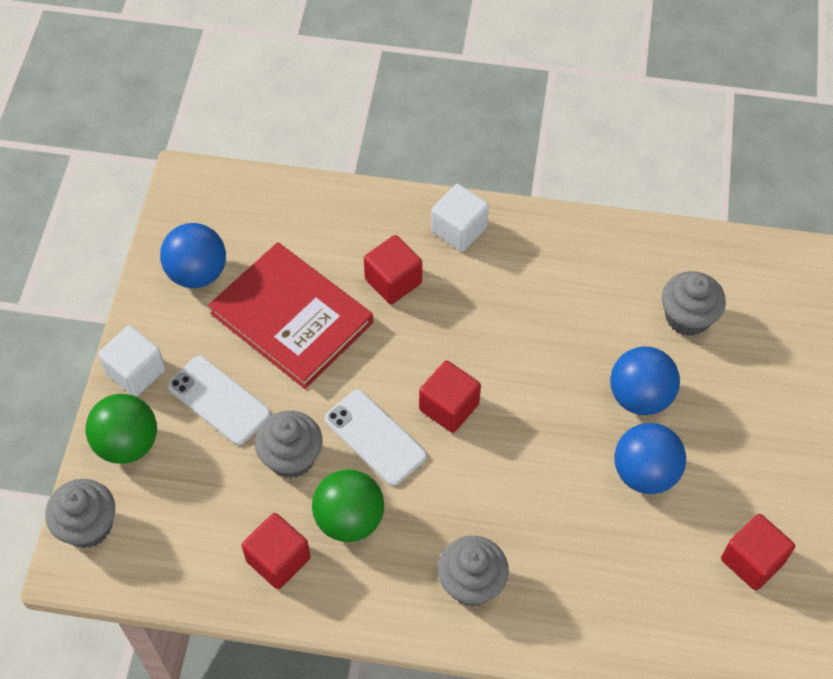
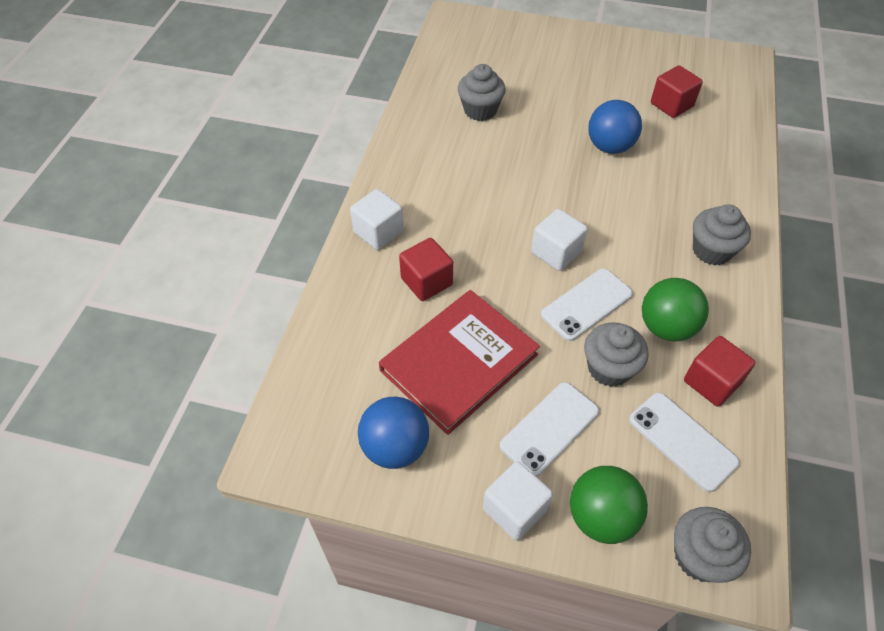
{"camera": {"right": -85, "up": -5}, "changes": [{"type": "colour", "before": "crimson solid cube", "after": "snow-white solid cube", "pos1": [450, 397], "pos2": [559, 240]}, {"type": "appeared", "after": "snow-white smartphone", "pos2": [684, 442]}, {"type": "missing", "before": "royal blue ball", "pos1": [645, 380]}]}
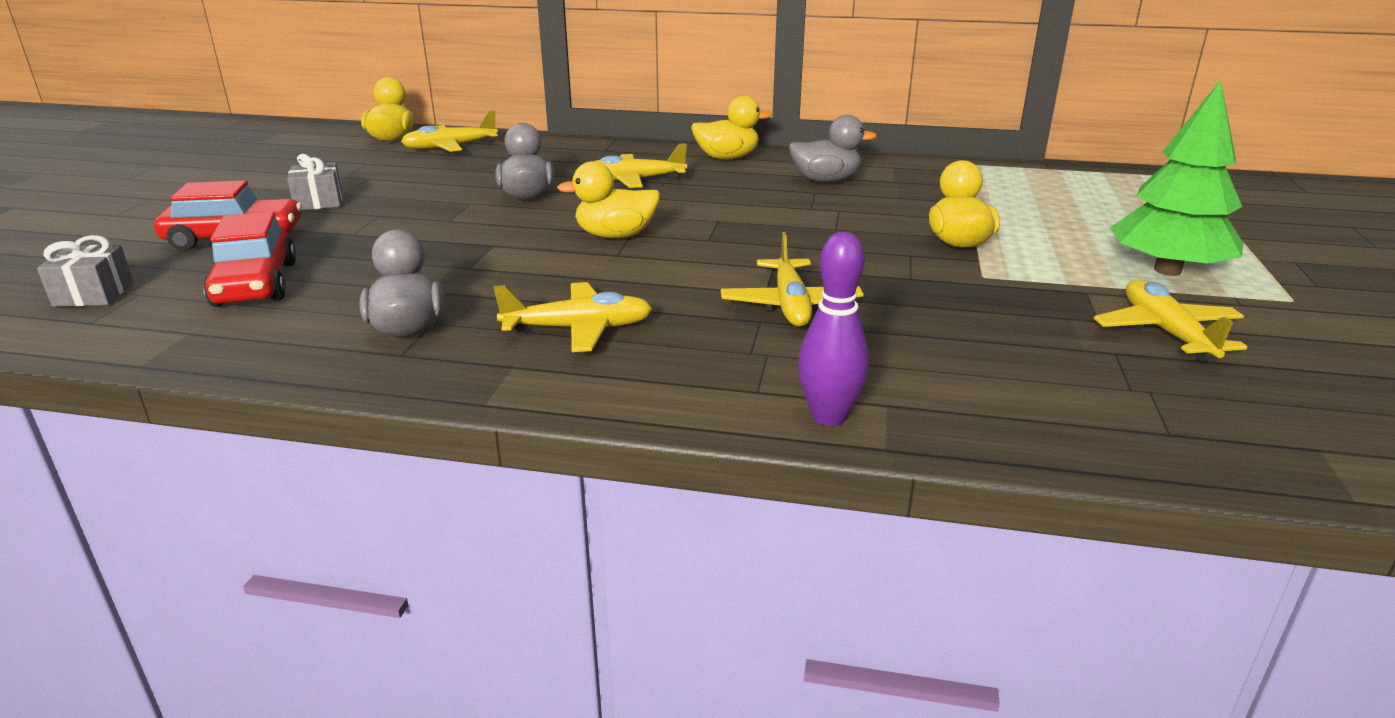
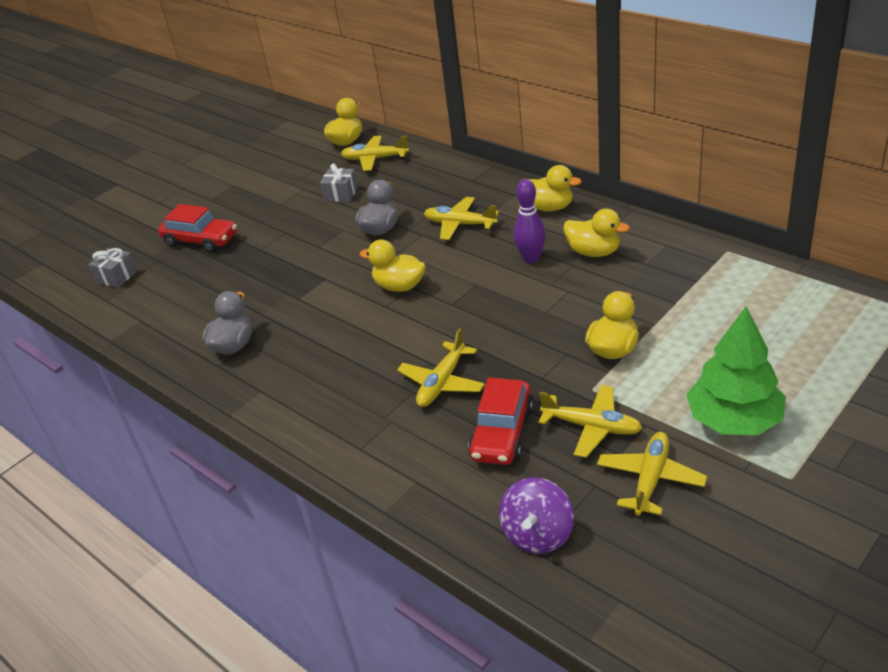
{"camera": {"right": 35, "up": 10}, "changes": [{"type": "relocated", "before": "ash-grey gift", "pos1": [314, 182], "pos2": [339, 182]}, {"type": "relocated", "before": "crimson car", "pos1": [250, 259], "pos2": [501, 421]}, {"type": "appeared", "after": "royal purple whirligig", "pos2": [536, 515]}, {"type": "relocated", "before": "royal purple skittle", "pos1": [833, 329], "pos2": [530, 221]}, {"type": "relocated", "before": "golden toy plane", "pos1": [572, 317], "pos2": [590, 421]}, {"type": "colour", "before": "ash-grey duck", "after": "golden duck", "pos1": [833, 148], "pos2": [596, 232]}]}
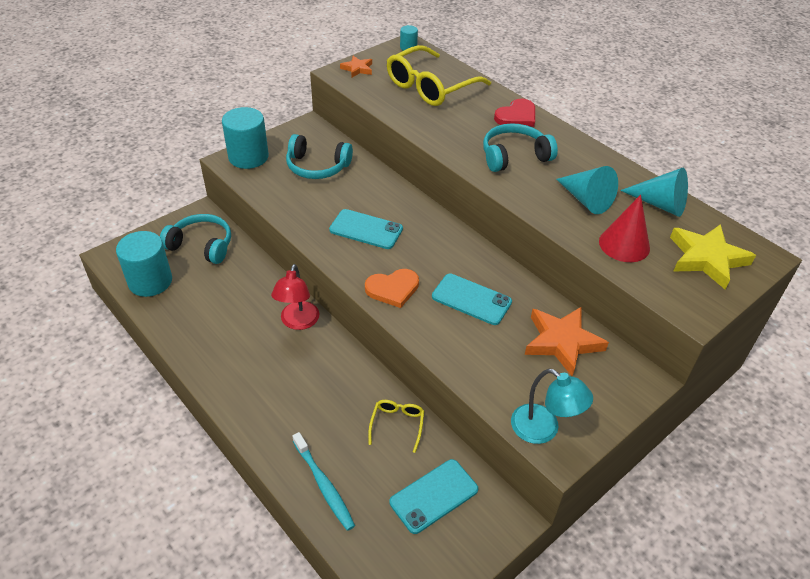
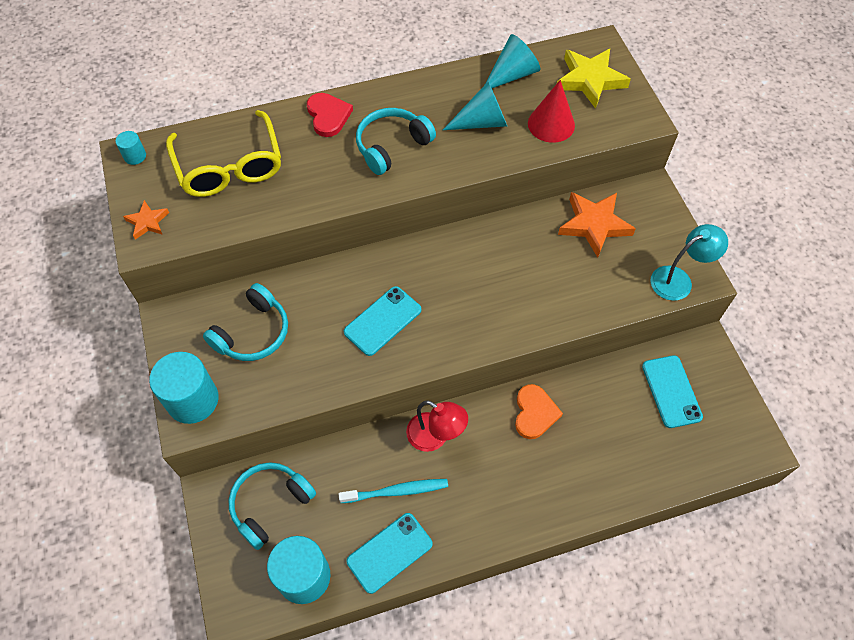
{"camera": {"right": -65, "up": 15}, "changes": [{"type": "relocated", "before": "teal dental brush", "pos1": [324, 481], "pos2": [393, 491]}, {"type": "relocated", "before": "teal smartphone", "pos1": [472, 299], "pos2": [390, 553]}, {"type": "spun", "before": "teal headset", "pos1": [520, 147], "pos2": [396, 141], "turn": 45}, {"type": "relocated", "before": "bright orange love heart", "pos1": [392, 288], "pos2": [539, 411]}, {"type": "missing", "before": "golden spectacles", "pos1": [396, 426]}]}
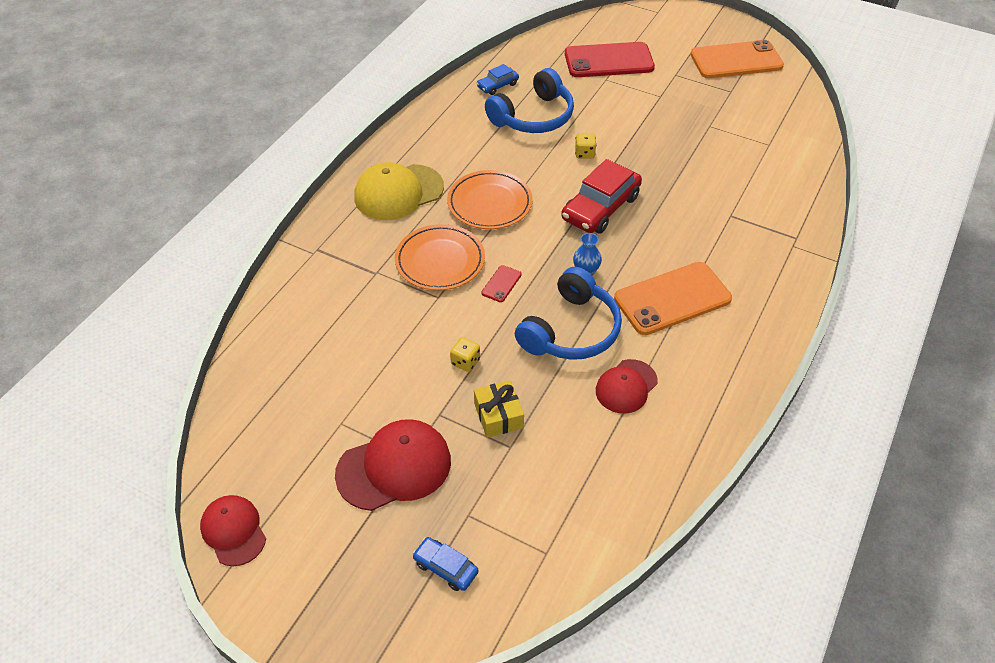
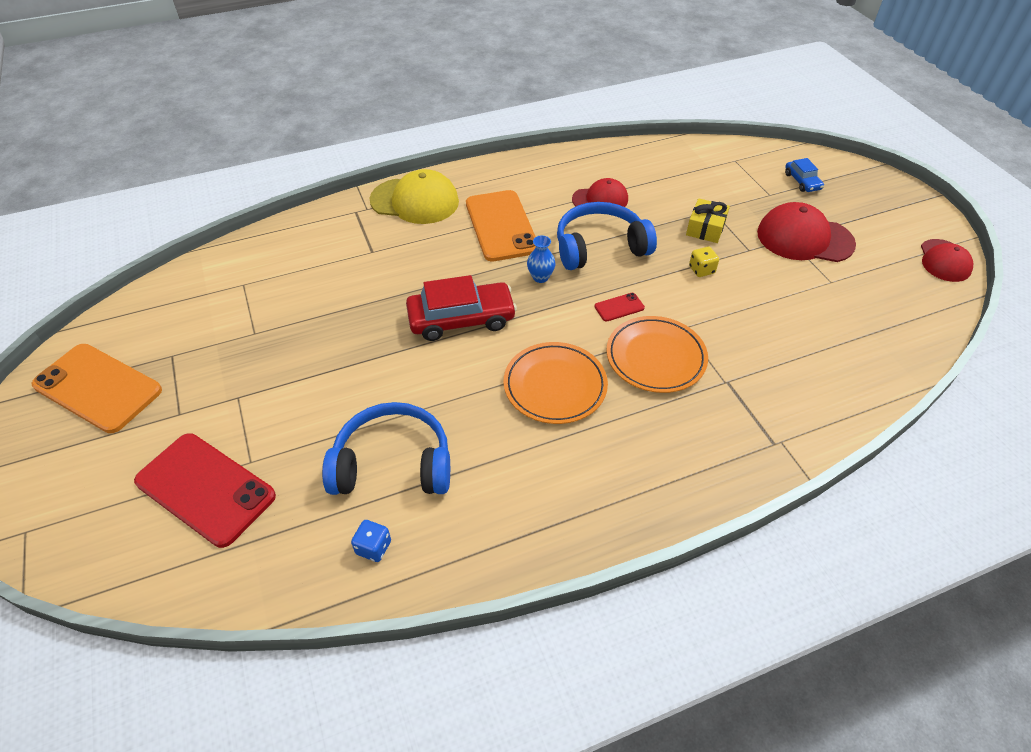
{"camera": {"right": -140, "up": 0}, "changes": [{"type": "exchanged", "before": "royal blue car", "after": "royal blue dice", "pos1": [497, 79], "pos2": [371, 541]}, {"type": "relocated", "before": "golden cap", "pos1": [399, 191], "pos2": [414, 196]}, {"type": "spun", "before": "bright orange smartphone", "pos1": [673, 298], "pos2": [501, 226], "turn": 60}, {"type": "missing", "before": "golden dice", "pos1": [585, 146]}]}
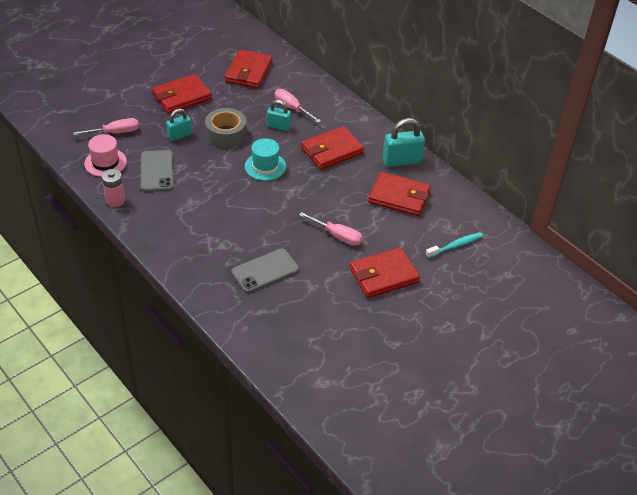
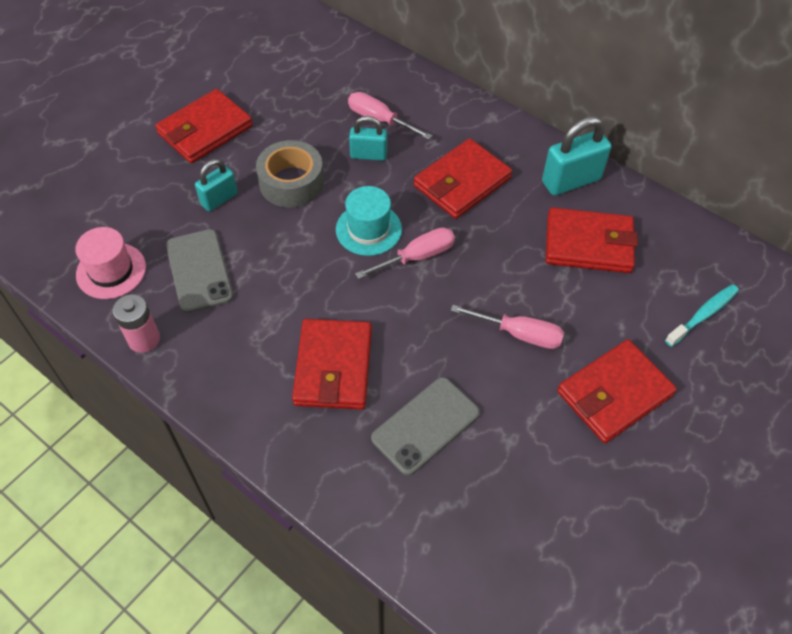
{"camera": {"right": -10, "up": 10}, "changes": [{"type": "relocated", "before": "crimson billfold", "pos1": [249, 68], "pos2": [332, 364]}, {"type": "relocated", "before": "pink flat screwdriver", "pos1": [106, 126], "pos2": [405, 253]}]}
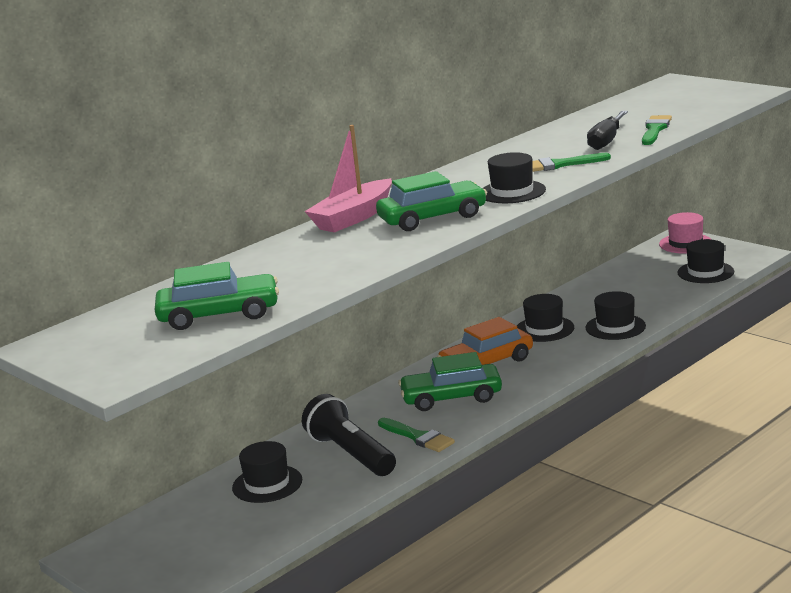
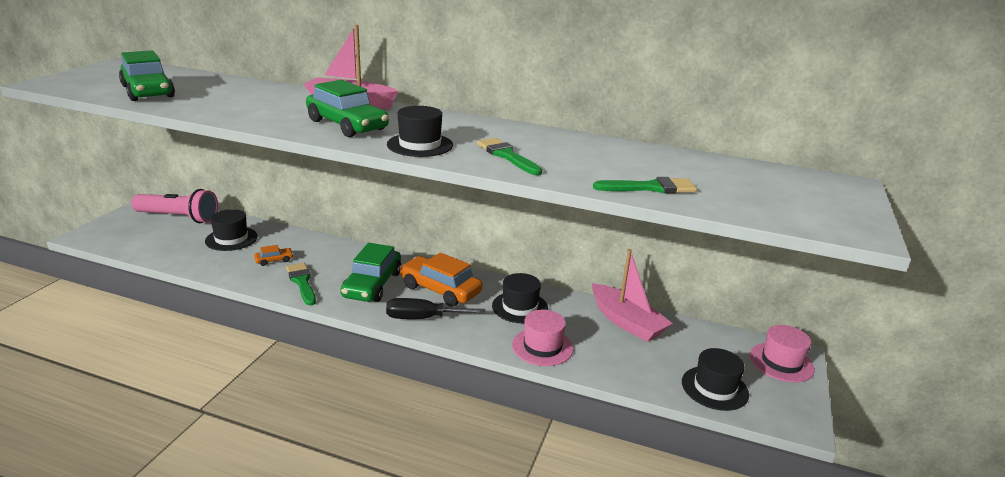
{"camera": {"right": 60, "up": 5}, "changes": [{"type": "appeared", "after": "pink pocket torch", "pos2": [174, 206]}, {"type": "exchanged", "before": "ebony pocket torch", "after": "bright orange car", "pos1": [349, 435], "pos2": [273, 255]}, {"type": "spun", "before": "green paintbrush", "pos1": [416, 435], "pos2": [301, 284], "turn": 135}, {"type": "spun", "before": "green car", "pos1": [450, 381], "pos2": [370, 272], "turn": -135}, {"type": "relocated", "before": "ebony flat screwdriver", "pos1": [607, 130], "pos2": [435, 308]}, {"type": "colour", "before": "ebony hat", "after": "pink hat", "pos1": [615, 315], "pos2": [543, 338]}, {"type": "appeared", "after": "pink boat", "pos2": [632, 295]}]}
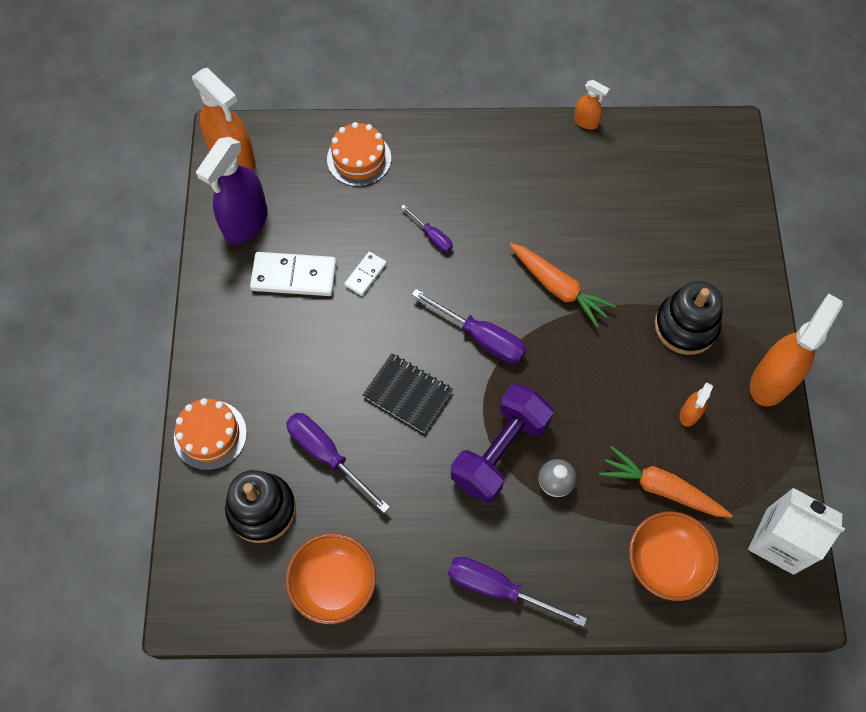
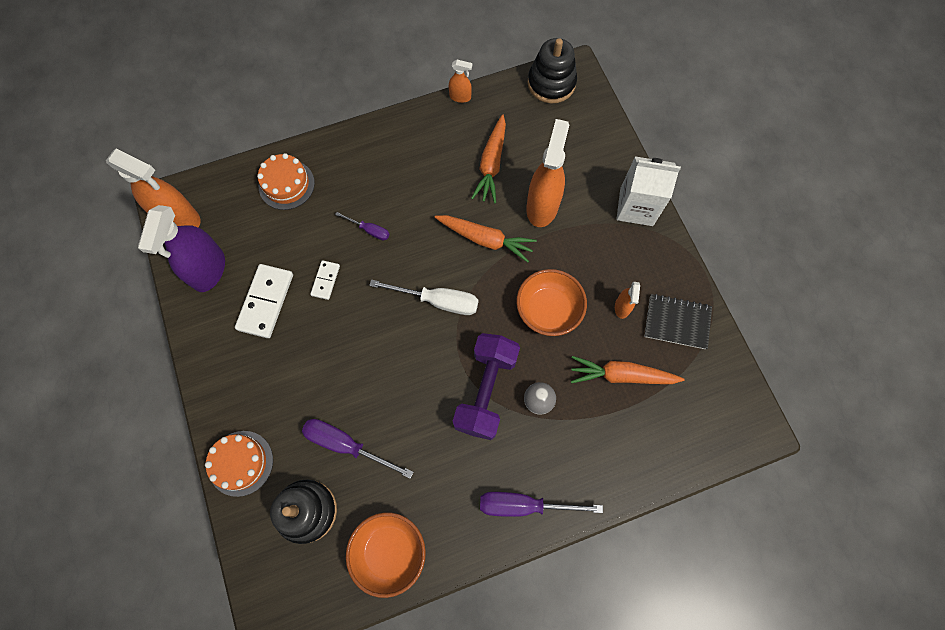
{"camera": {"right": -20, "up": 5}, "changes": [{"type": "spun", "before": "snow-white domino", "pos1": [293, 274], "pos2": [264, 301], "turn": -60}, {"type": "colour", "before": "royal purple flat screwdriver", "after": "snow-white flat screwdriver", "pos1": [468, 326], "pos2": [424, 297]}, {"type": "appeared", "after": "bright orange toy carrot", "pos2": [488, 158]}, {"type": "relocated", "before": "bright orange serving bowl", "pos1": [674, 556], "pos2": [551, 302]}, {"type": "relocated", "before": "bright orange spray bottle", "pos1": [796, 350], "pos2": [547, 173]}, {"type": "relocated", "before": "ebony stacking rings", "pos1": [689, 318], "pos2": [552, 70]}, {"type": "relocated", "before": "snow-white milk carton", "pos1": [796, 531], "pos2": [648, 191]}, {"type": "relocated", "before": "ebony exercise book", "pos1": [408, 393], "pos2": [678, 321]}]}
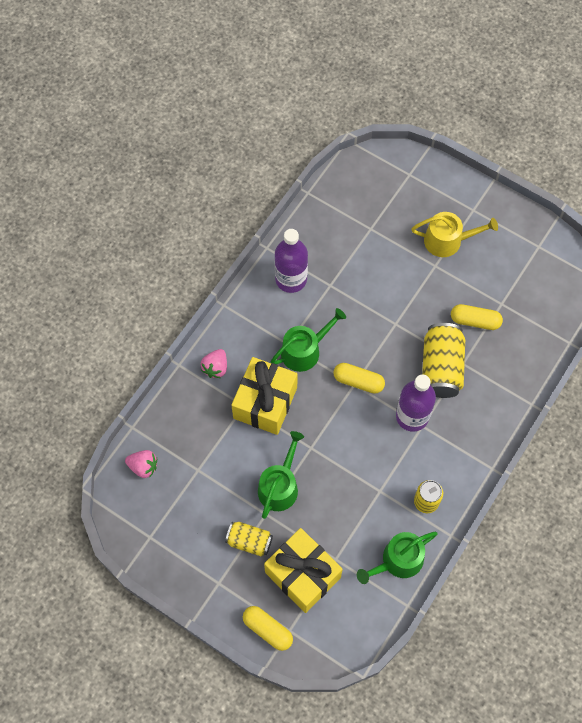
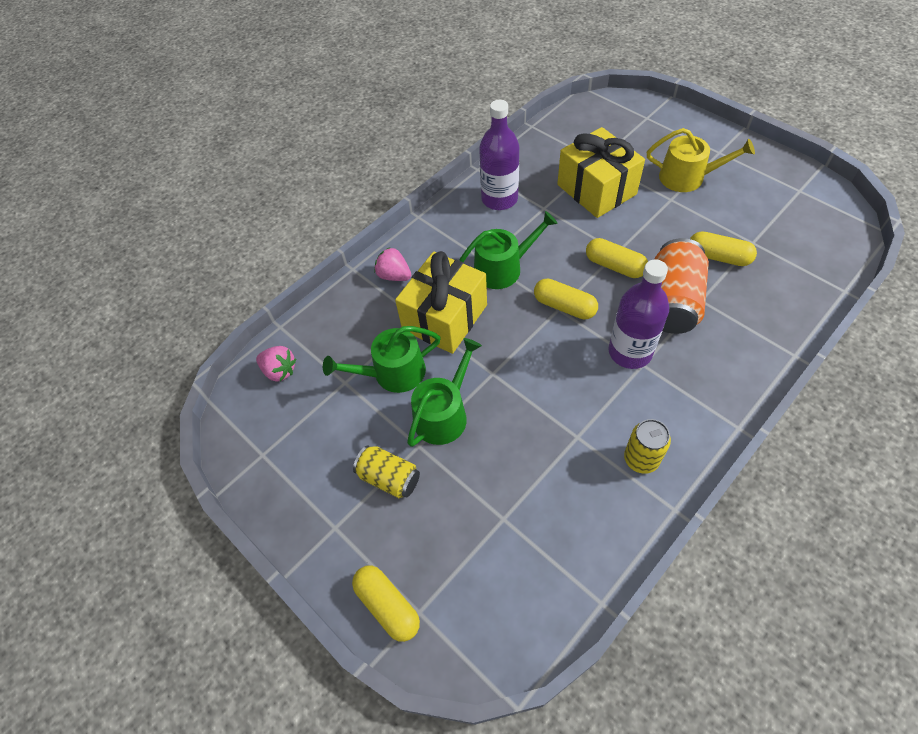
{"camera": {"right": 15, "up": -10}, "changes": [{"type": "relocated", "before": "green sprinkling can", "pos1": [397, 558], "pos2": [382, 359]}, {"type": "spun", "before": "pink strawberry", "pos1": [214, 363], "pos2": [392, 264], "turn": 90}, {"type": "relocated", "before": "golden gift", "pos1": [303, 570], "pos2": [601, 172]}, {"type": "appeared", "after": "golden pill shape", "pos2": [617, 258]}, {"type": "colour", "before": "golden can", "after": "bright orange can", "pos1": [443, 360], "pos2": [682, 286]}]}
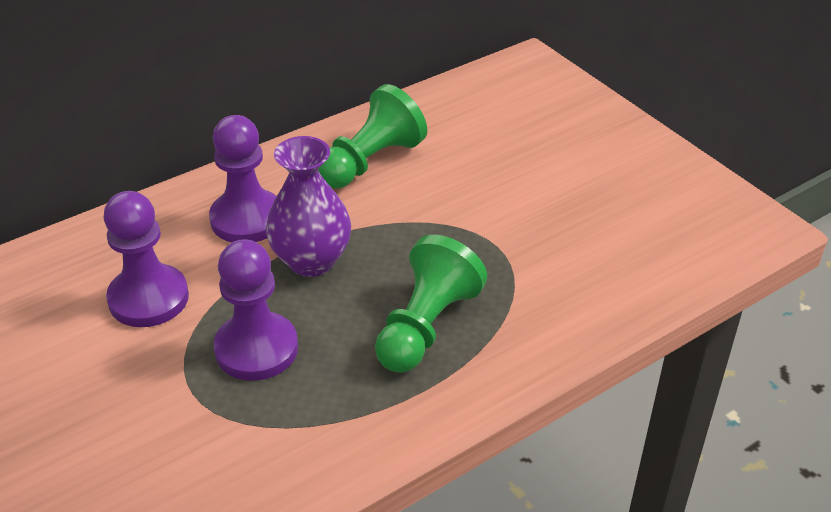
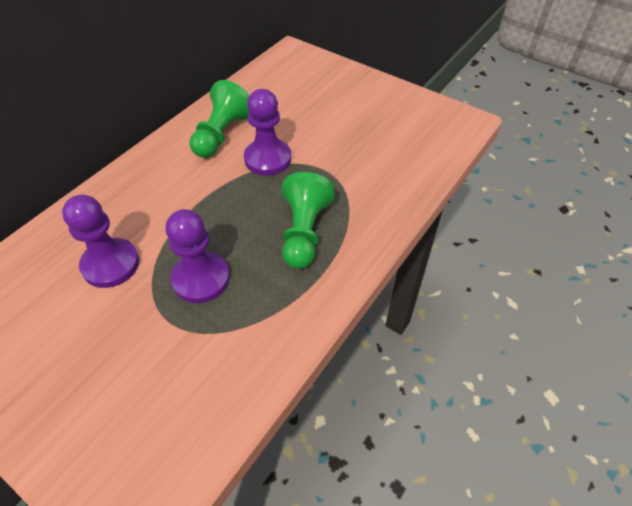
{"camera": {"right": -20, "up": 10}, "changes": [{"type": "relocated", "before": "royal purple game pawn", "pos1": [243, 178], "pos2": [267, 132]}, {"type": "missing", "before": "royal purple vase", "pos1": [308, 206]}]}
